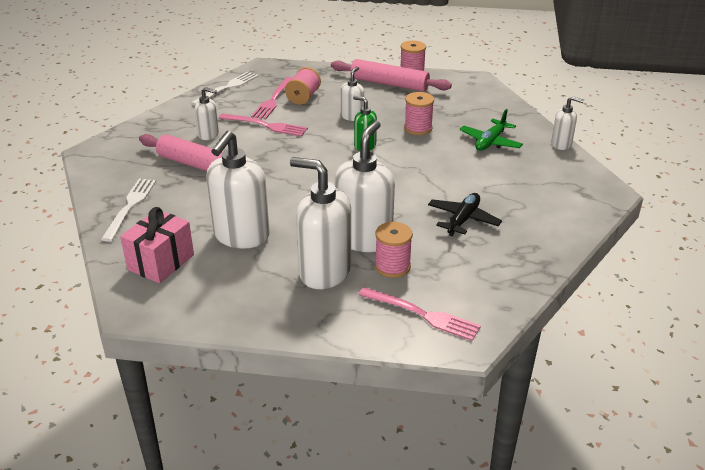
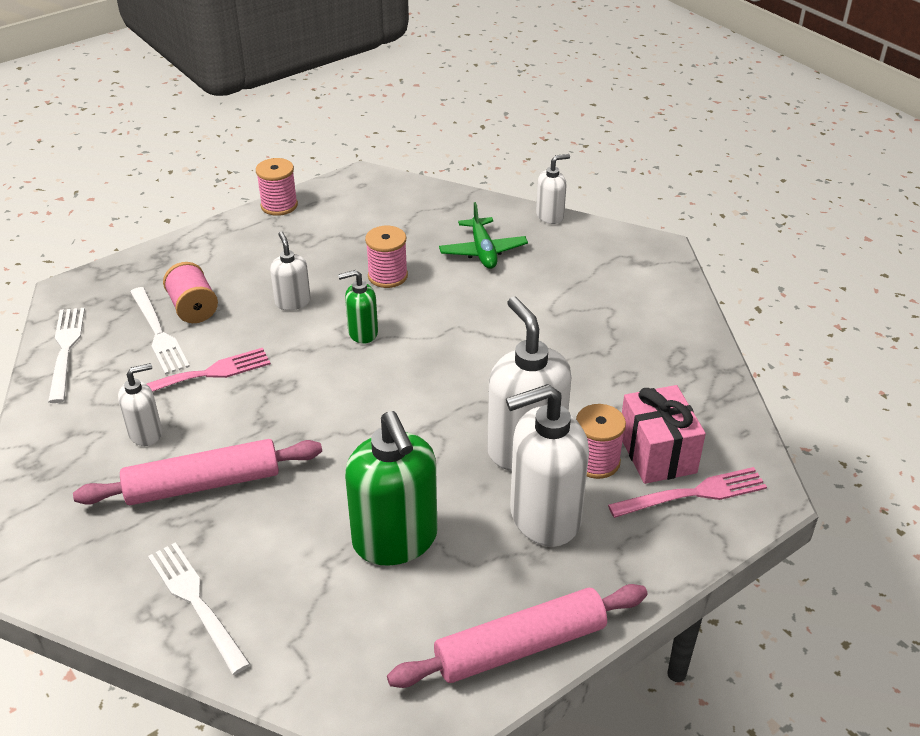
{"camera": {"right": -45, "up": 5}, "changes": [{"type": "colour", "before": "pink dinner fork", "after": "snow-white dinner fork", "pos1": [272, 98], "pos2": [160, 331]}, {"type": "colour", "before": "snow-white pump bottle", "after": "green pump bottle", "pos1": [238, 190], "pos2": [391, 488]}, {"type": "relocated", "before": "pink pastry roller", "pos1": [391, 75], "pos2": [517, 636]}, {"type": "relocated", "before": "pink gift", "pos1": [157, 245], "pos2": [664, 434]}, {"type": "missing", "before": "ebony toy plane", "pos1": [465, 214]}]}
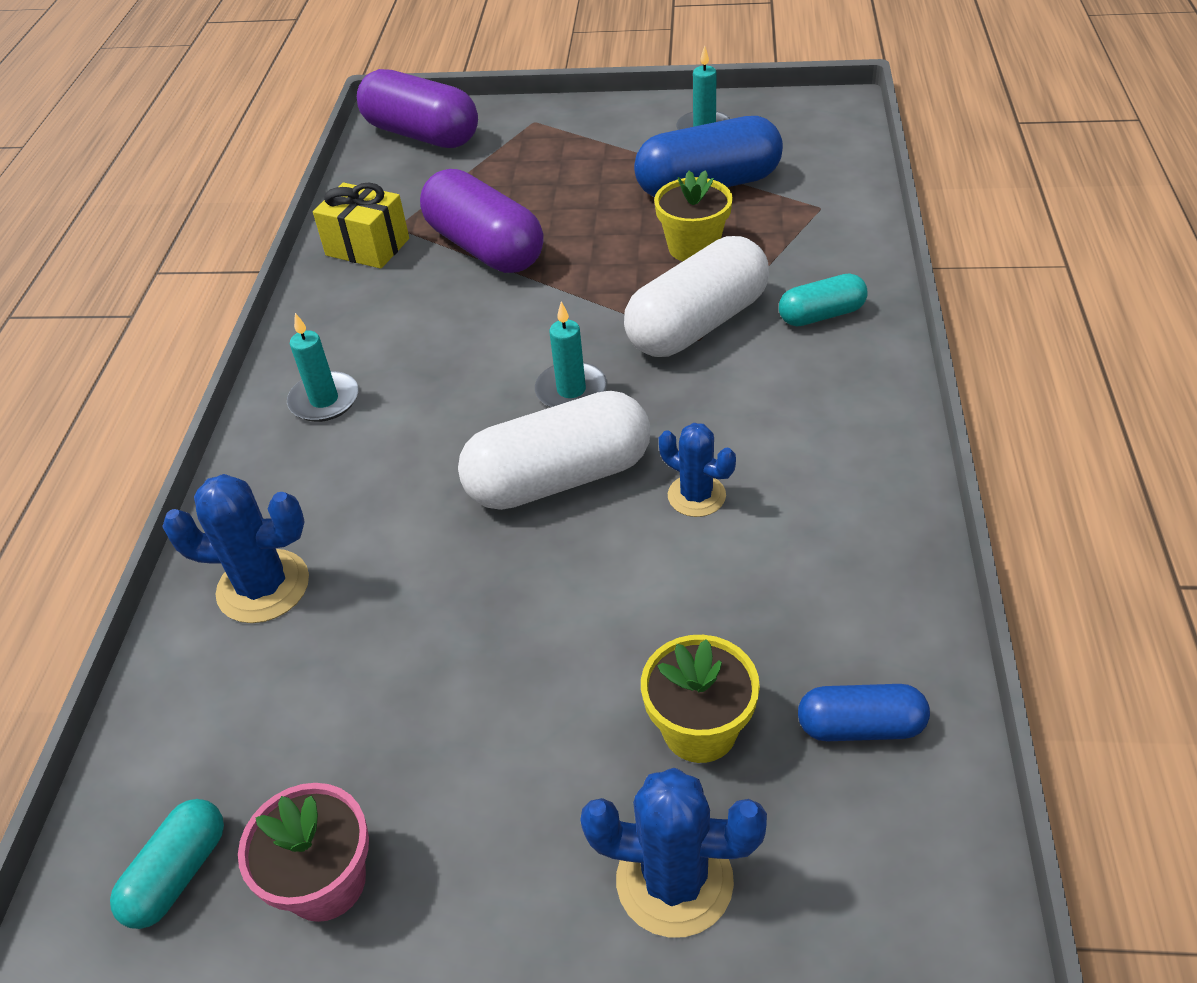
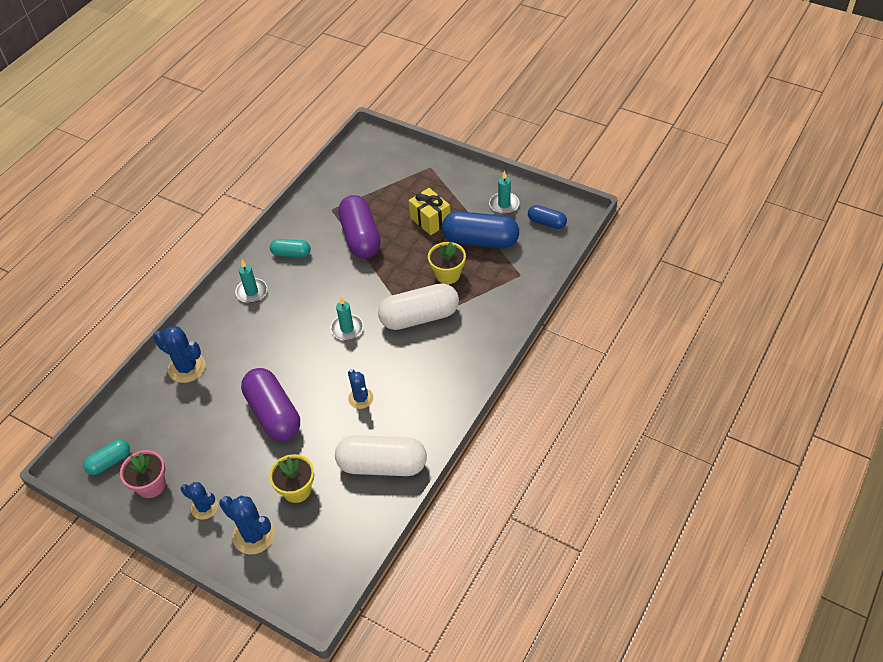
{"camera": {"right": 25, "up": 5}, "changes": [{"type": "appeared", "after": "royal blue saguaro cactus", "pos2": [199, 501]}, {"type": "relocated", "before": "royal purple pill shape", "pos1": [417, 108], "pos2": [270, 404]}, {"type": "relocated", "before": "teal pill shape", "pos1": [823, 299], "pos2": [290, 248]}, {"type": "relocated", "before": "snow-white pill shape", "pos1": [554, 450], "pos2": [381, 455]}, {"type": "relocated", "before": "golden gift", "pos1": [361, 225], "pos2": [429, 211]}, {"type": "relocated", "before": "royal blue pill shape", "pos1": [864, 712], "pos2": [547, 217]}]}
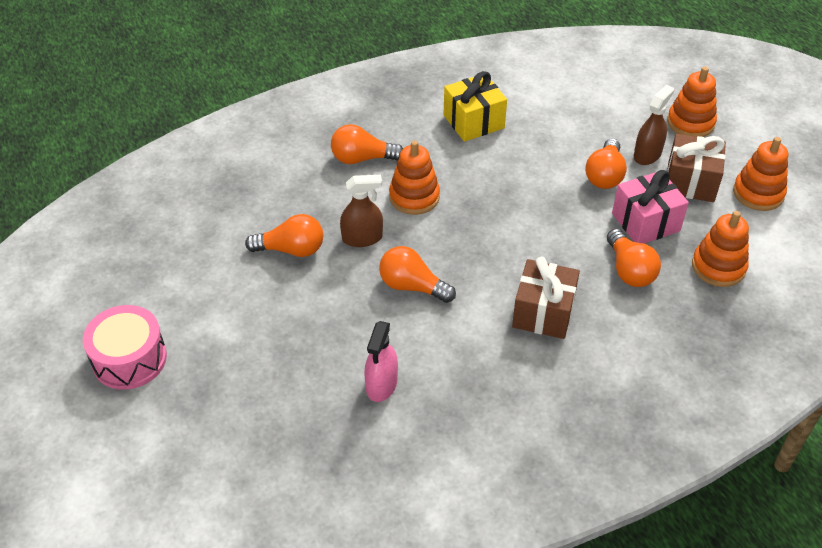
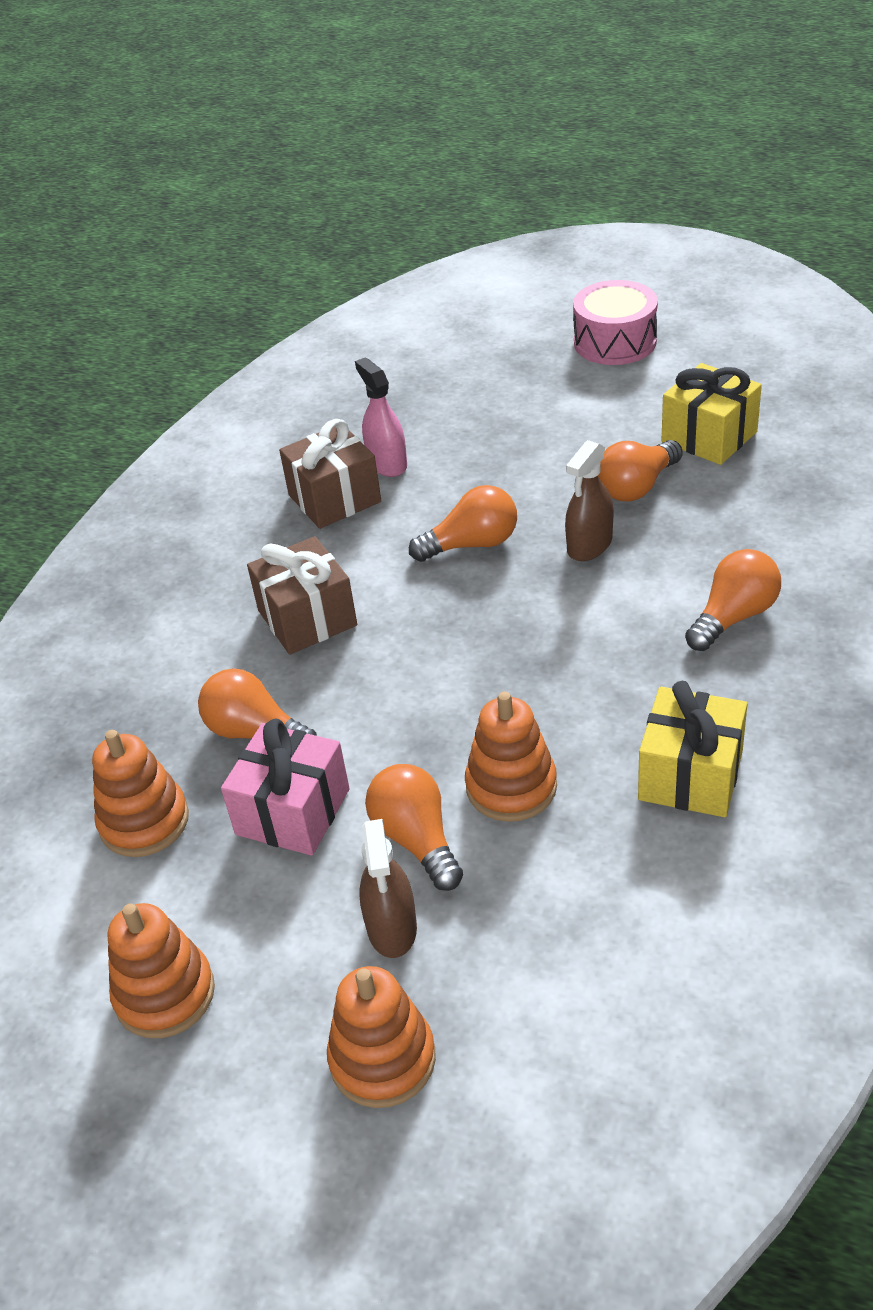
{"camera": {"right": 140, "up": -5}, "changes": [{"type": "relocated", "before": "dark brown gift", "pos1": [696, 168], "pos2": [330, 474]}, {"type": "relocated", "before": "bright orange stacking rings", "pos1": [414, 178], "pos2": [511, 757]}, {"type": "appeared", "after": "golden gift", "pos2": [711, 414]}]}
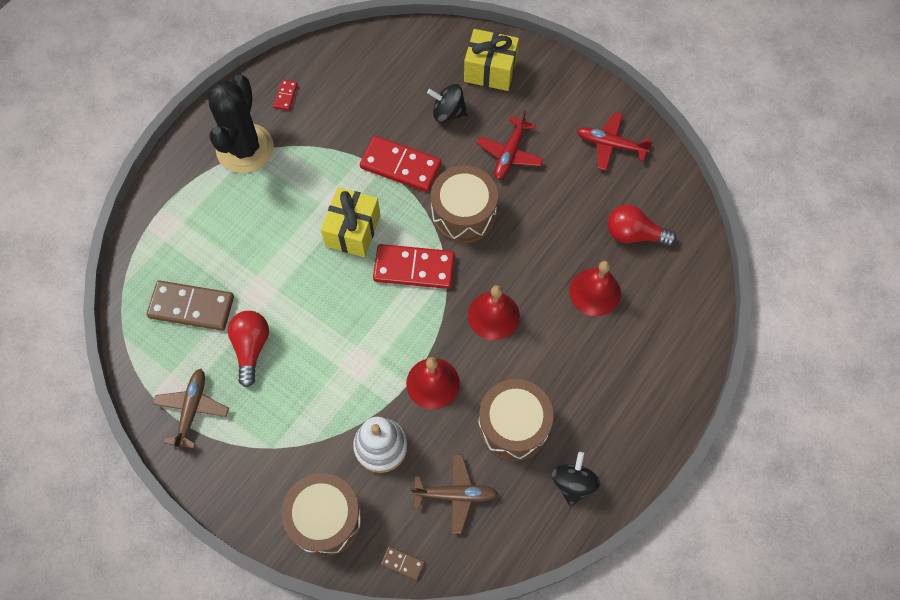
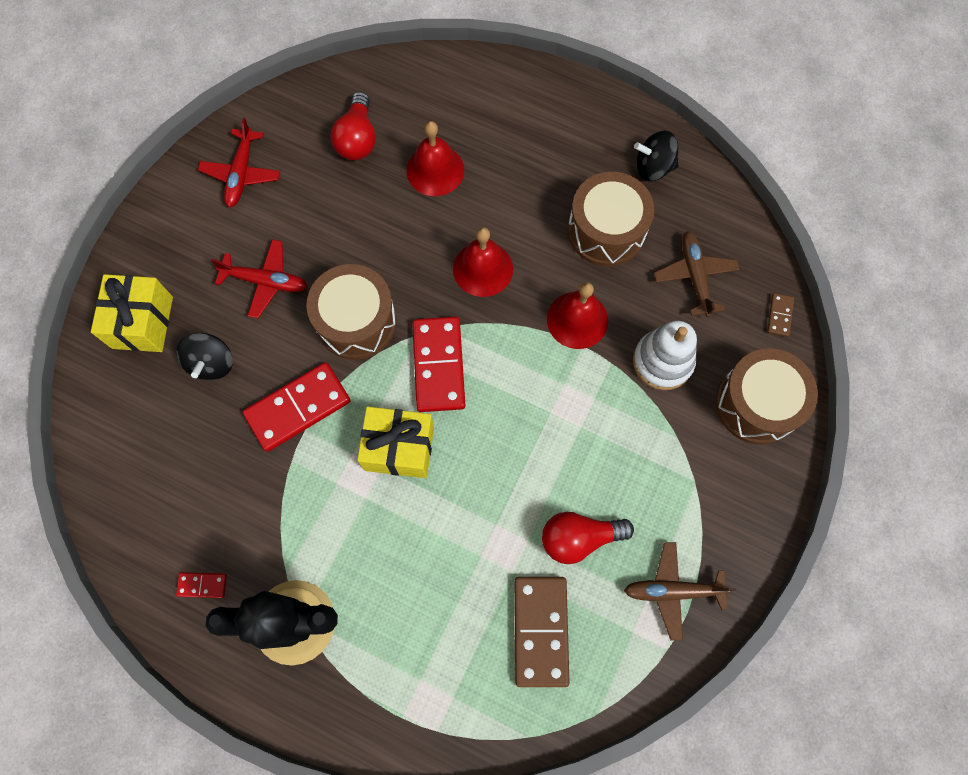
{"camera": {"right": -100, "up": 5}, "changes": [{"type": "spun", "before": "crimson domino", "pos1": [400, 164], "pos2": [297, 407], "turn": 45}]}
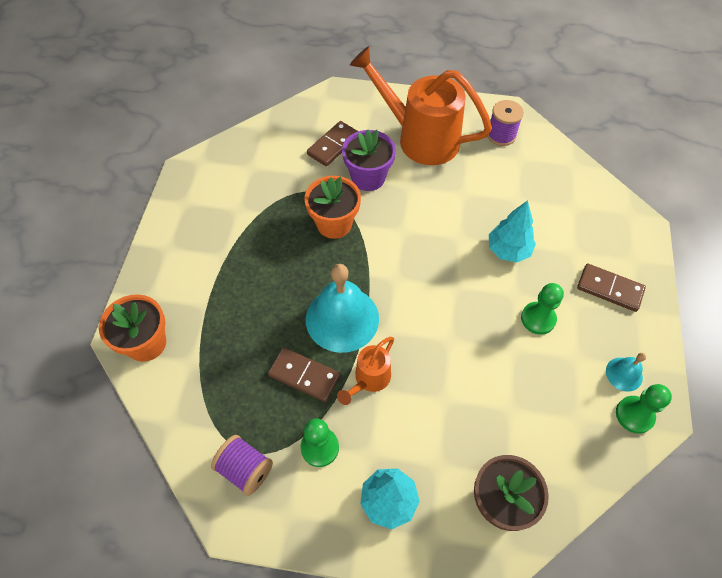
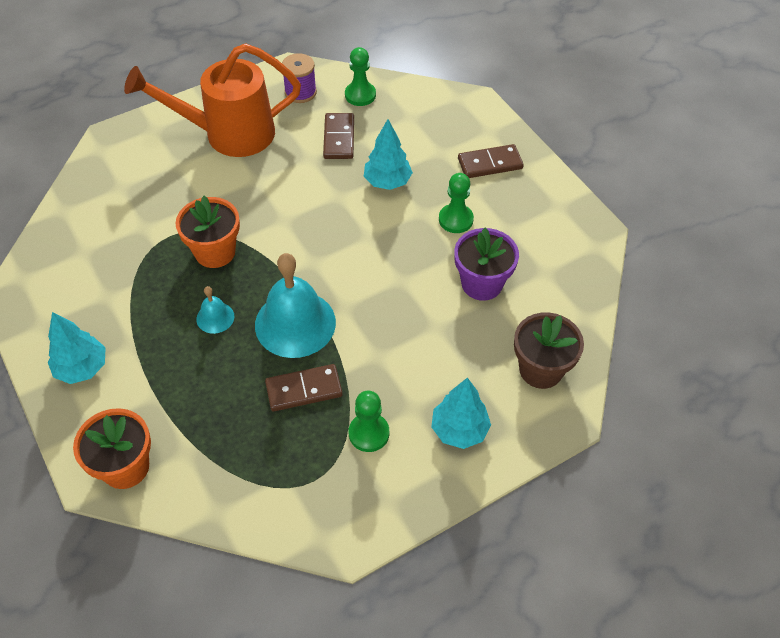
{"camera": {"right": -40, "up": -5}, "changes": [{"type": "appeared", "after": "teal fir tree", "pos2": [77, 348]}, {"type": "relocated", "before": "teal school bell", "pos1": [626, 372], "pos2": [215, 310]}, {"type": "relocated", "before": "dark brown domino", "pos1": [332, 143], "pos2": [338, 136]}, {"type": "relocated", "before": "green game pawn", "pos1": [644, 409], "pos2": [360, 76]}, {"type": "relocated", "before": "royal purple flower pot", "pos1": [369, 160], "pos2": [486, 264]}, {"type": "missing", "before": "royal purple spool", "pos1": [242, 465]}, {"type": "missing", "before": "bright orange sprinkling can", "pos1": [365, 371]}]}
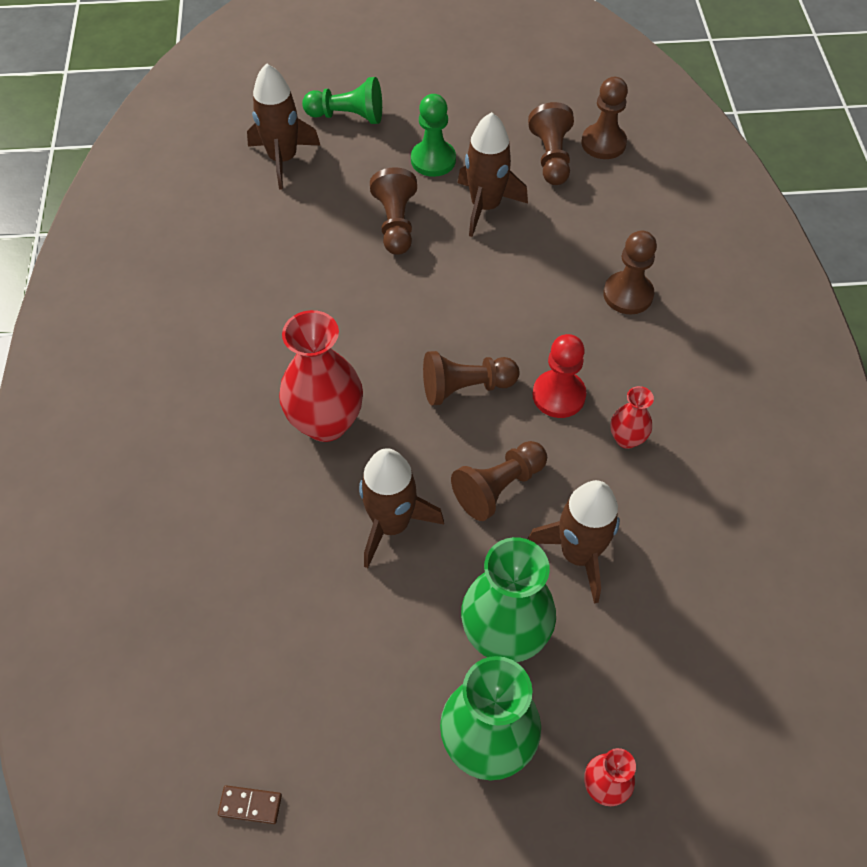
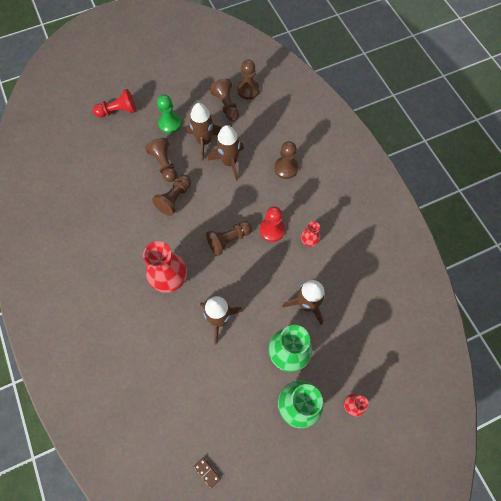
{"camera": {"right": -20, "up": 10}, "changes": [{"type": "colour", "before": "green game pawn", "after": "crimson game pawn", "pos1": [342, 100], "pos2": [114, 103]}, {"type": "relocated", "before": "dark brown game pawn", "pos1": [499, 481], "pos2": [171, 195]}, {"type": "spun", "before": "dark brown domino", "pos1": [250, 804], "pos2": [207, 473], "turn": 60}, {"type": "relocated", "before": "dark brown spaceship", "pos1": [283, 127], "pos2": [226, 153]}]}
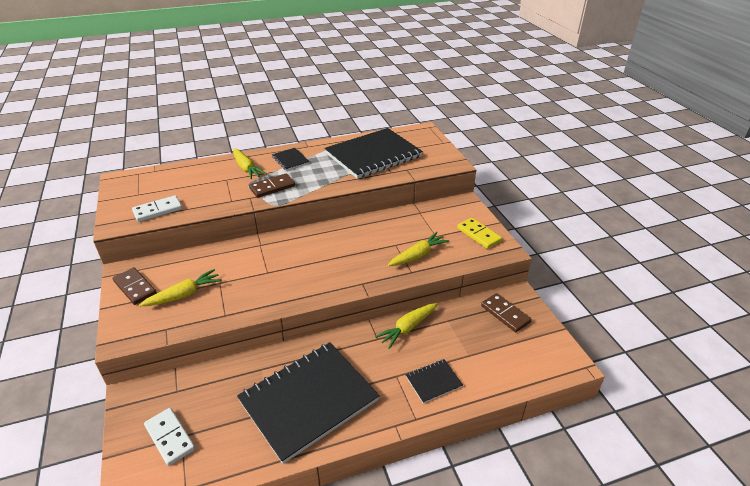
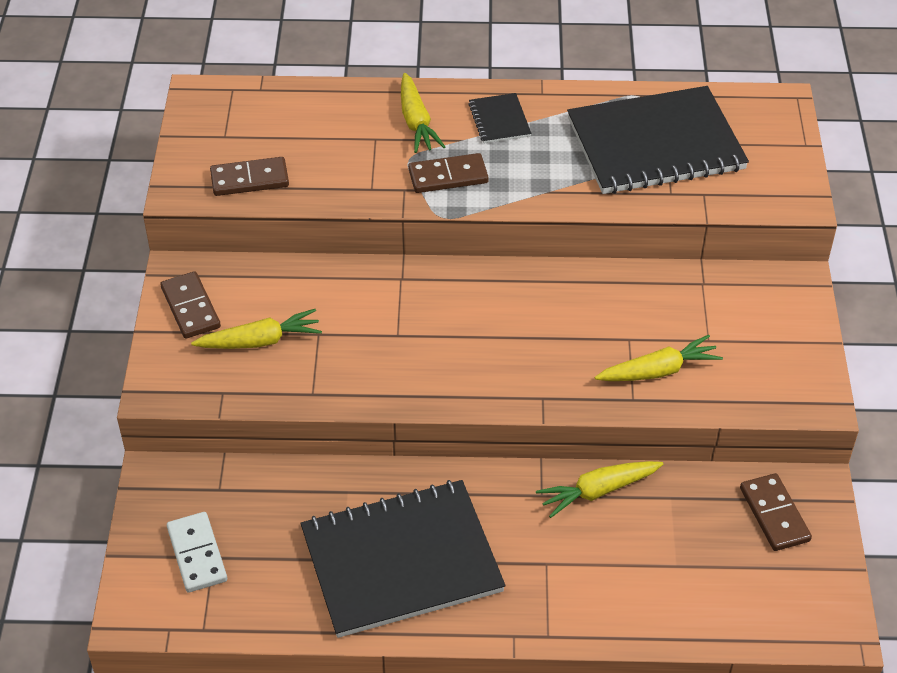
{"camera": {"right": 20, "up": 10}, "changes": [{"type": "colour", "before": "snow-white domino", "after": "dark brown domino", "pos1": [157, 208], "pos2": [249, 176]}, {"type": "missing", "before": "ebony exercise book", "pos1": [434, 381]}, {"type": "missing", "before": "golden domino", "pos1": [479, 233]}]}
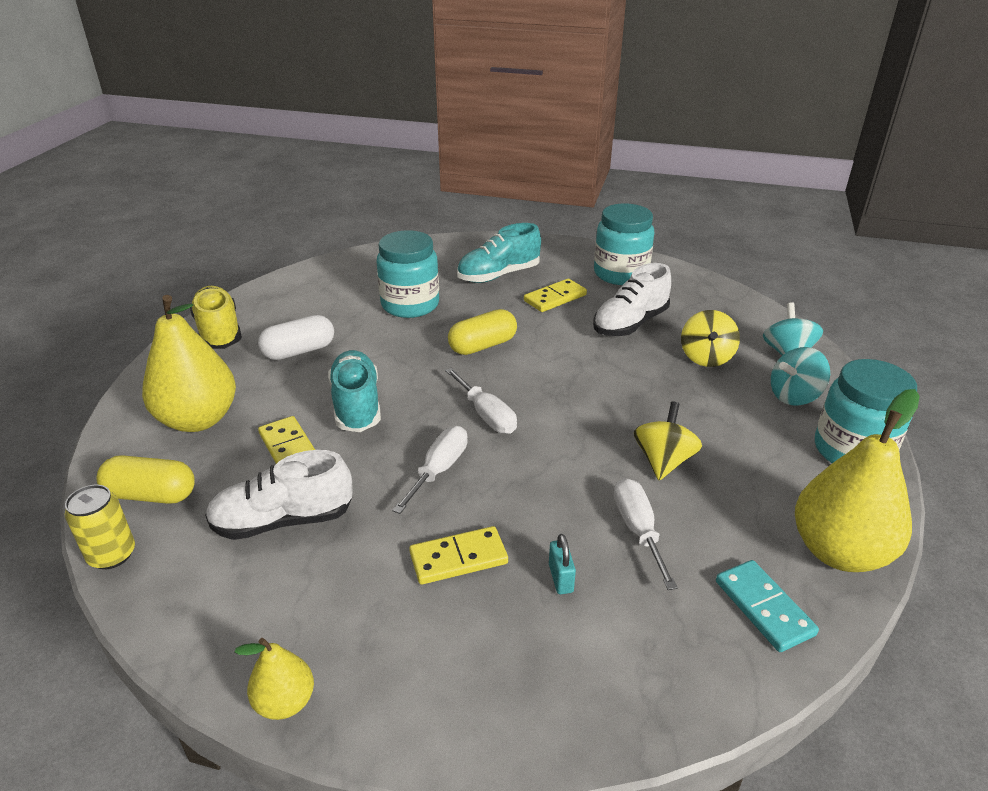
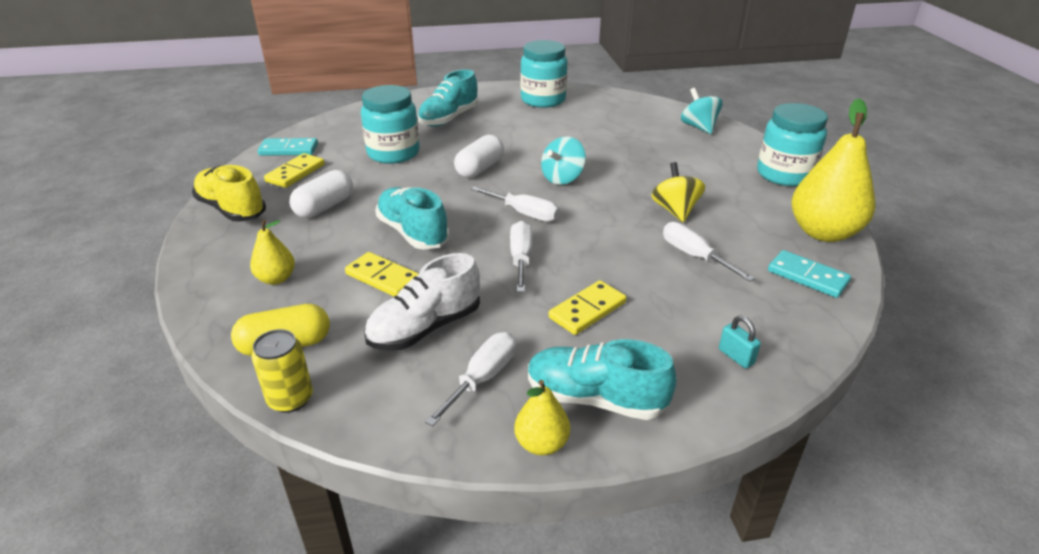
{"camera": {"right": -25, "up": 0}, "changes": [{"type": "size", "before": "golden pear", "pos1": [189, 363], "pos2": [272, 252], "scale": 0.51}, {"type": "appeared", "after": "teal domino", "pos2": [288, 147]}, {"type": "relocated", "before": "golden domino", "pos1": [555, 295], "pos2": [294, 170]}, {"type": "appeared", "after": "snow-white flat screwdriver", "pos2": [470, 379]}, {"type": "colour", "before": "golden pill shape", "after": "snow-white pill shape", "pos1": [482, 332], "pos2": [479, 156]}, {"type": "appeared", "after": "teal shoe", "pos2": [602, 379]}, {"type": "relocated", "before": "teal whirligig", "pos1": [800, 376], "pos2": [563, 160]}, {"type": "relocated", "before": "teal padlock", "pos1": [562, 564], "pos2": [740, 342]}, {"type": "missing", "before": "snow-white shoe", "pos1": [632, 299]}, {"type": "missing", "before": "golden whirligig", "pos1": [710, 338]}]}
